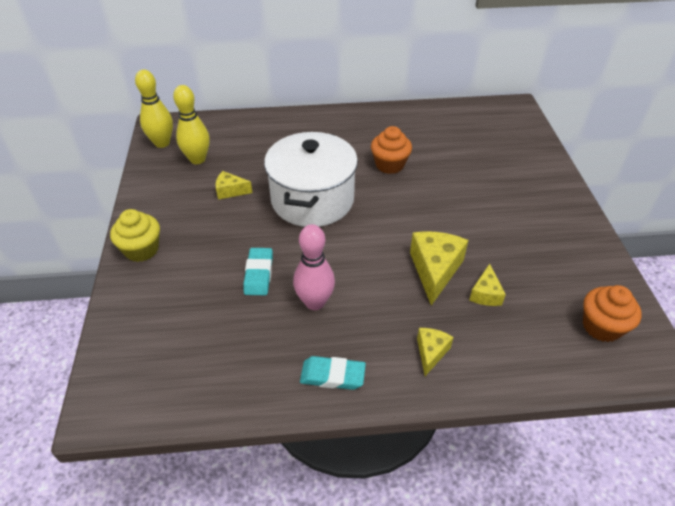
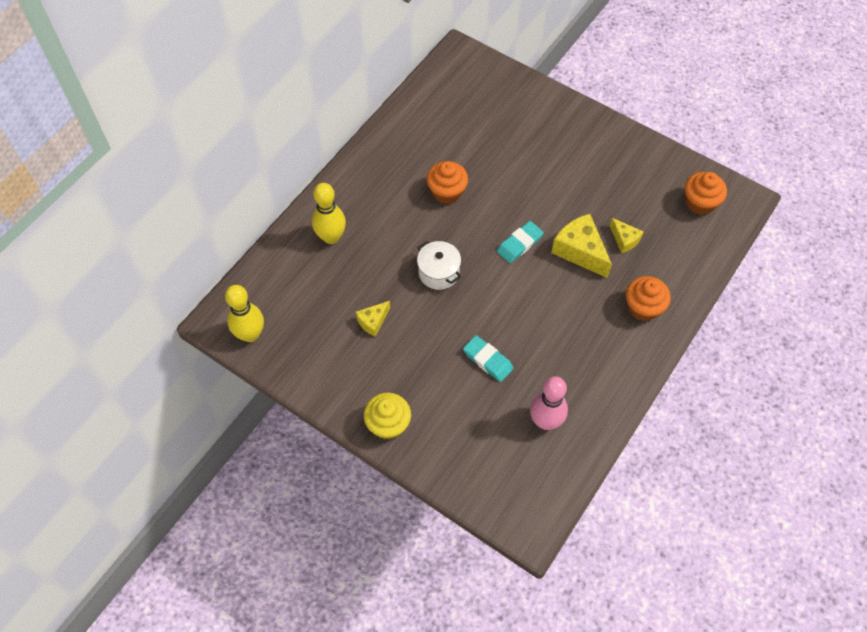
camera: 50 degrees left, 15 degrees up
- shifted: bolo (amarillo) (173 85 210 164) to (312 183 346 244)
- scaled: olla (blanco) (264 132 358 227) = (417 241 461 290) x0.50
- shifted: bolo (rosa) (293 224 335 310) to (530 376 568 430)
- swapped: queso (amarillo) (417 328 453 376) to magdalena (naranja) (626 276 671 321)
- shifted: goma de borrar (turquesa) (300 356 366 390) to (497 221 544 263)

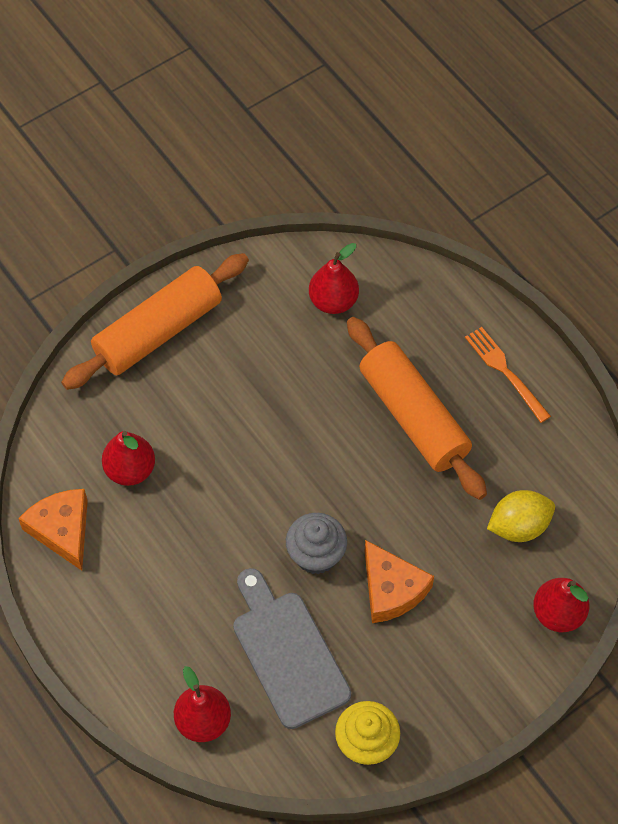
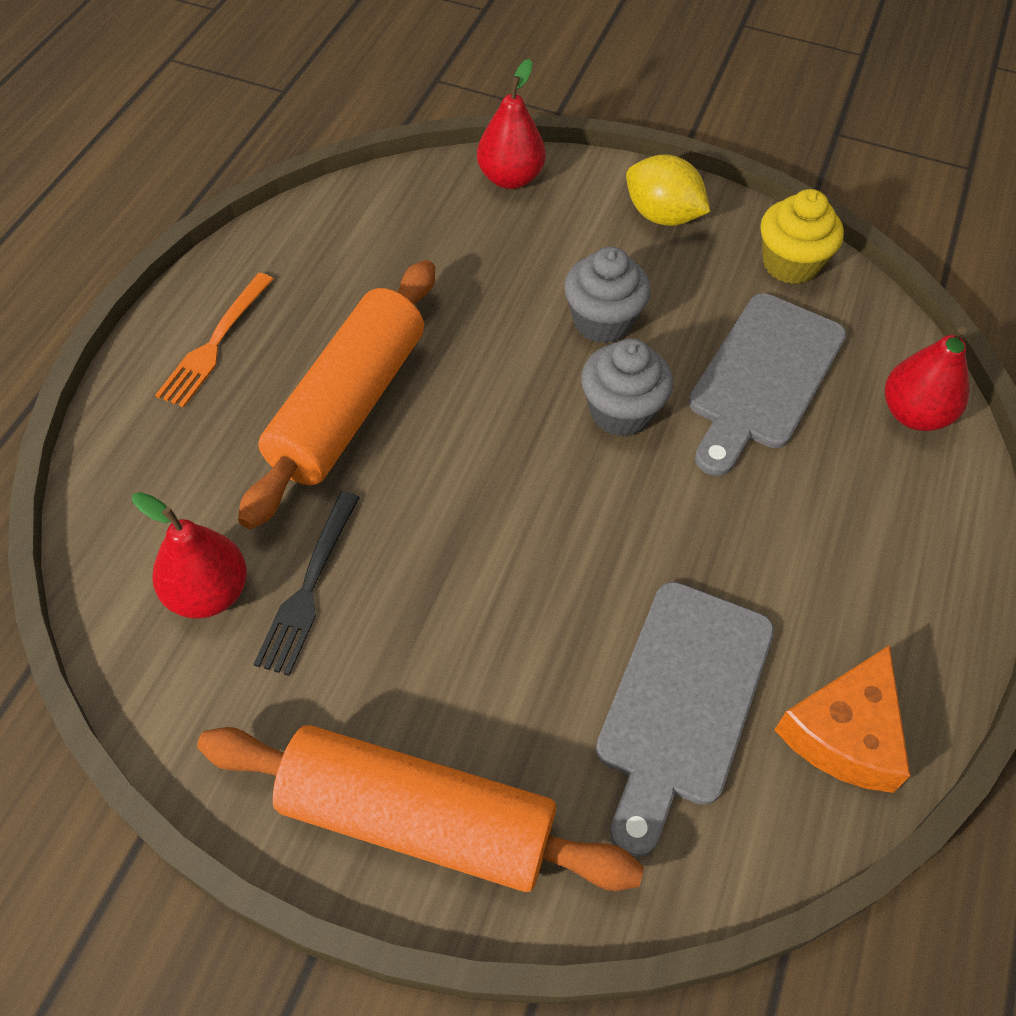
camera: 125 degrees left, 5 degrees down
- swapped: pera (rojo) (102 431 155 486) to tabla de cortar (gris) (596 582 774 857)
- shifted: limón (amarillo) (487 490 555 542) to (626 154 710 226)
- swapped: queso (naranja) (365 540 434 623) to magdalena (gris) (564 246 651 343)
- new: tenedor (negro) (254 491 360 676)

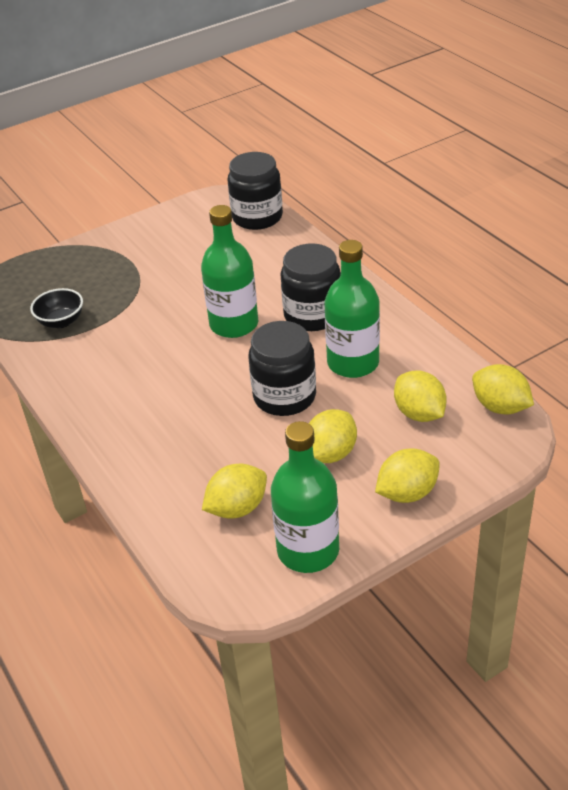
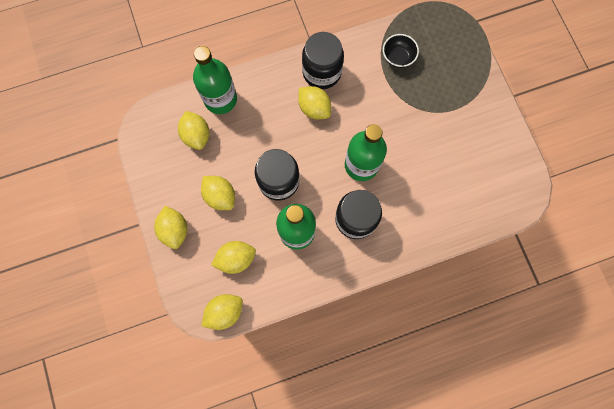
camera: 100 degrees right, 35 degrees up
- shifted: tarro (negro) (228 152 283 230) to (302 32 344 89)
- shifted: botella (verde) (271 421 339 573) to (193 46 237 114)
- new: limón (amarillo) (298 86 331 119)

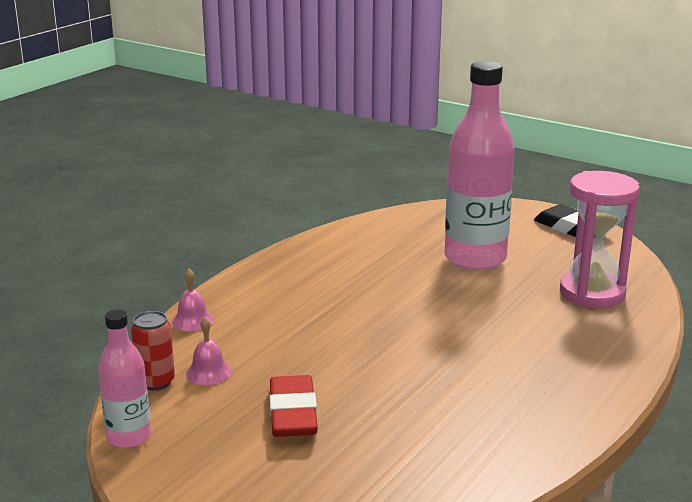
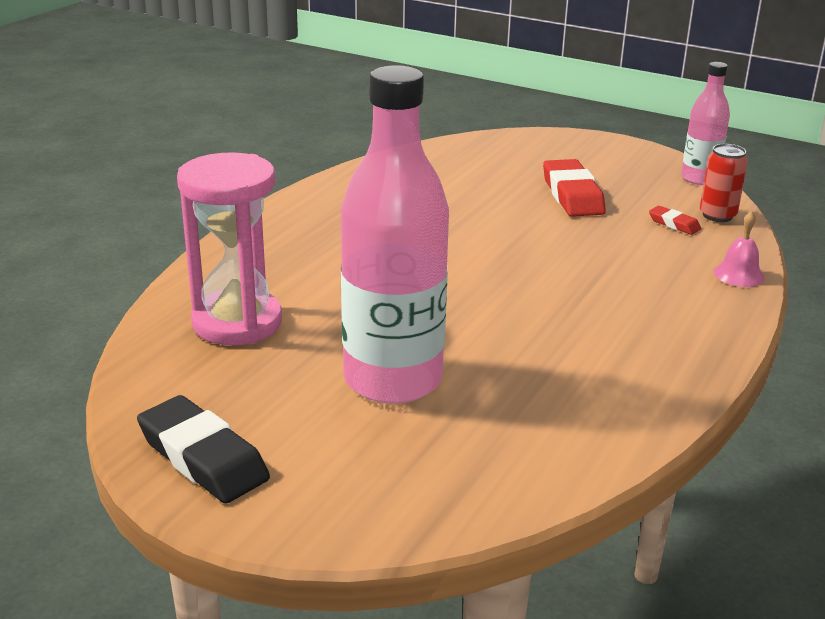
camera: 175 degrees right, 5 degrees up
- swapped: campana (rosa) (186 317 231 385) to goma de borrar (rojo) (649 206 701 235)

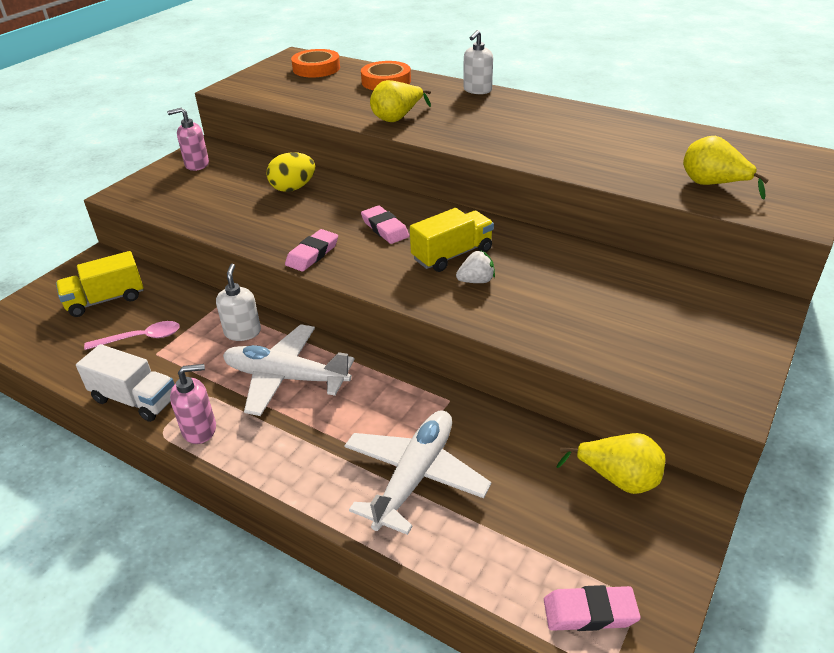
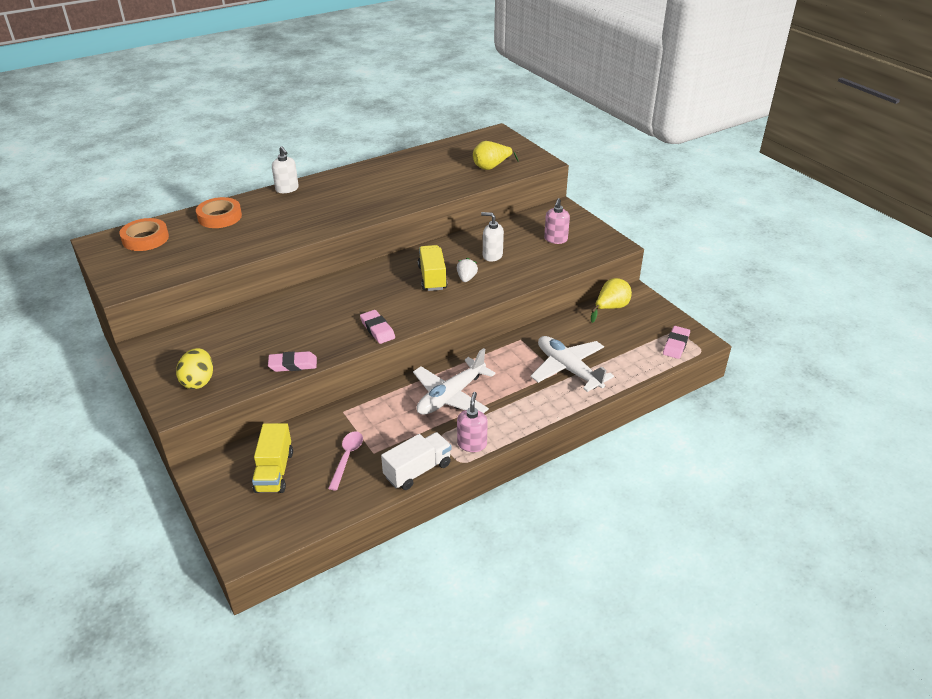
camera: 65 degrees left, 0 degrees up
- gone: pera (amarillo) (370 80 431 122)
- shifted: dispensador de jabón (rosa) (167 108 209 171) to (544 198 570 244)
- shifted: huevo (amarillo) (267 152 315 192) to (176 348 213 389)
- shifted: goma de borrar (rosa) (361 206 409 244) to (268 351 317 372)
- shifted: dispensador de jabón (blanco) (216 264 261 341) to (481 212 504 262)

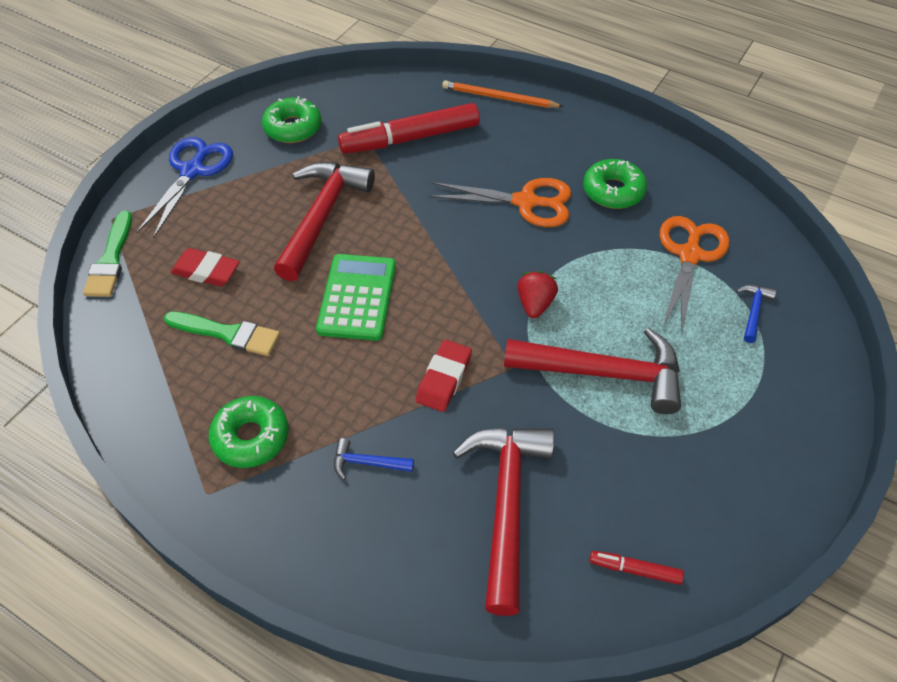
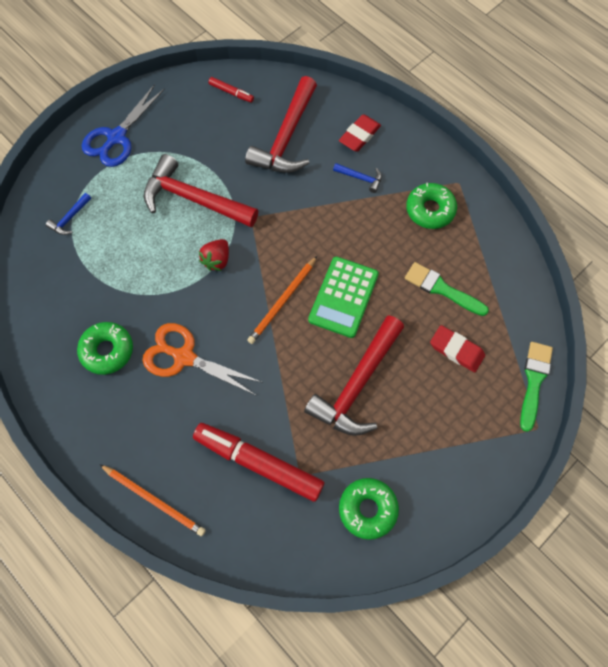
camera: 165 degrees left, 15 degrees up
- rotated: rotulador (rojo) (338 103 480 154) = (193 423 324 502) 150 degrees counterclockwise
- shifted: tijeras (azul) (137 137 233 238) to (82 84 165 167)
- gone: tijeras (naranja) (660 216 729 332)
- shifted: goma de borrar (rojo) (416 340 472 412) to (339 114 381 152)
- new: lápiz (naranja) (247 256 317 344)

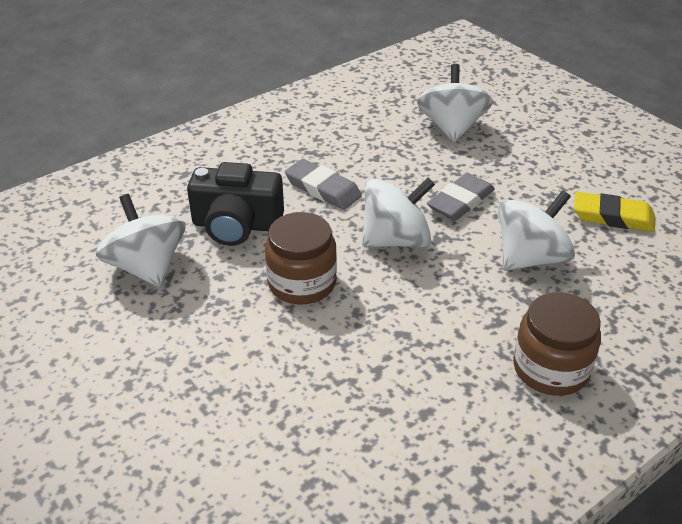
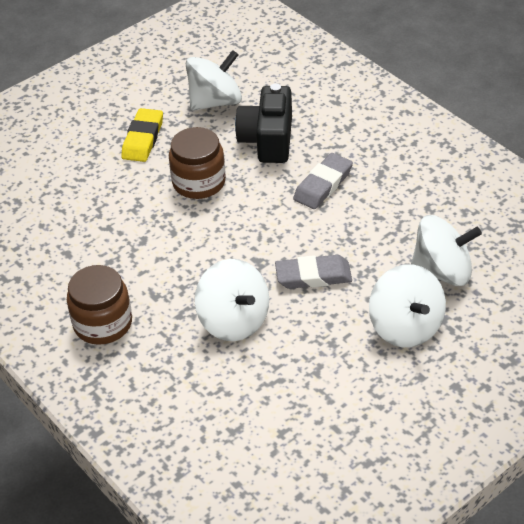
camera: 90 degrees right, 5 degrees up
- rotated: goma de borrar (gris) (427 173 495 220) = (275 255 352 289) 45 degrees counterclockwise
- shifted: peonza (blanco) (362 177 435 248) to (369 264 446 347)
- shifted: goma de borrar (amarillo) (574 191 655 232) to (121 108 163 162)

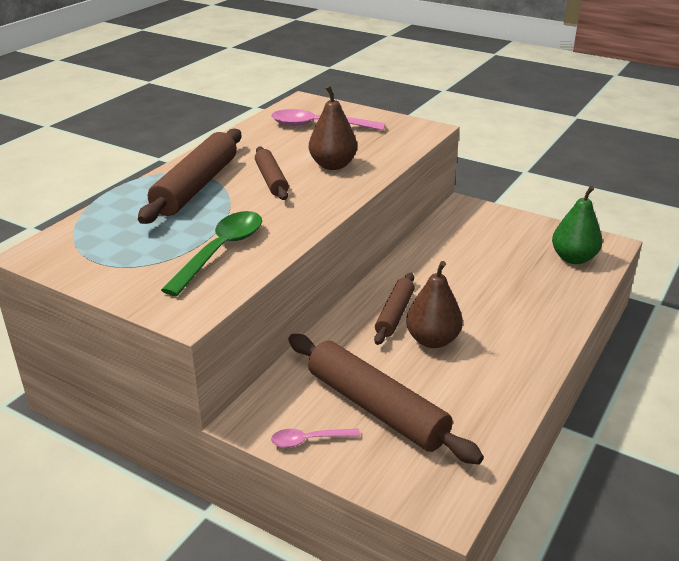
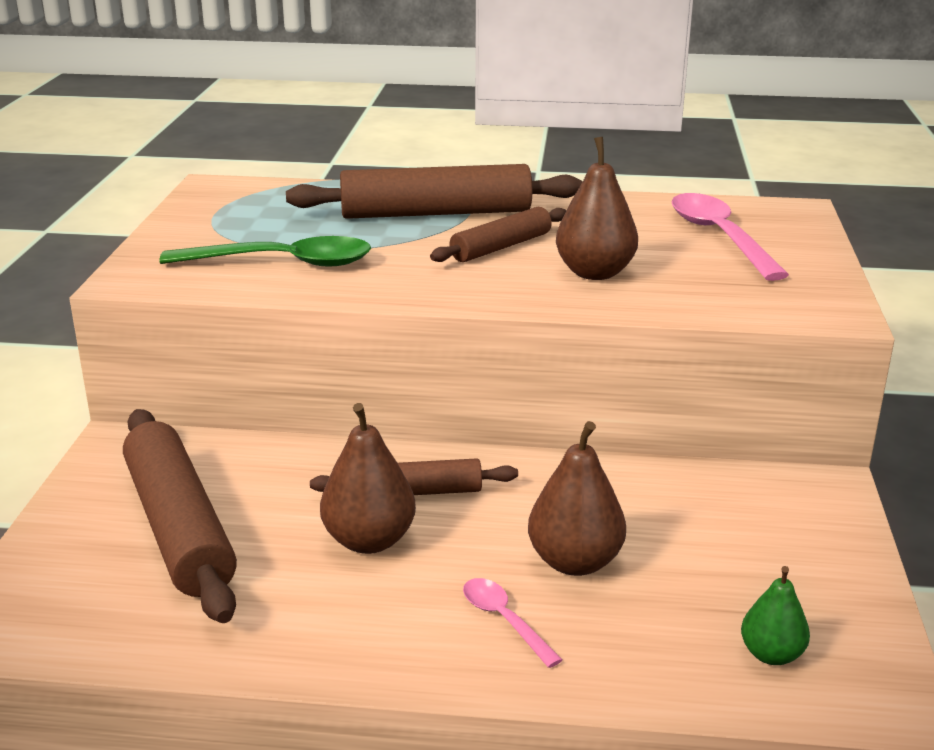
camera: 65 degrees right, 5 degrees down
- scaled: pera (verde) (552 186 602 264) = (741 566 810 665) x0.62
- rotated: rodillo (marrón) (288 334 484 465) = (123 409 237 623) 45 degrees counterclockwise
- shifted: cuchara (rosa) (271 428 360 448) to (463 578 562 668)
- new: pera (marrón) (528 421 626 576)

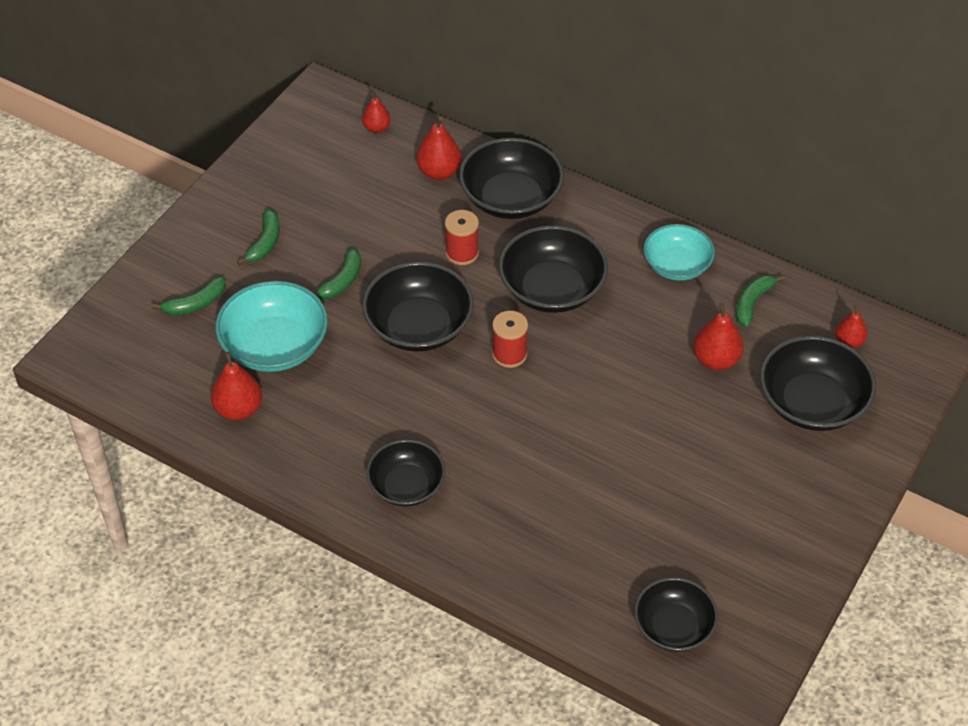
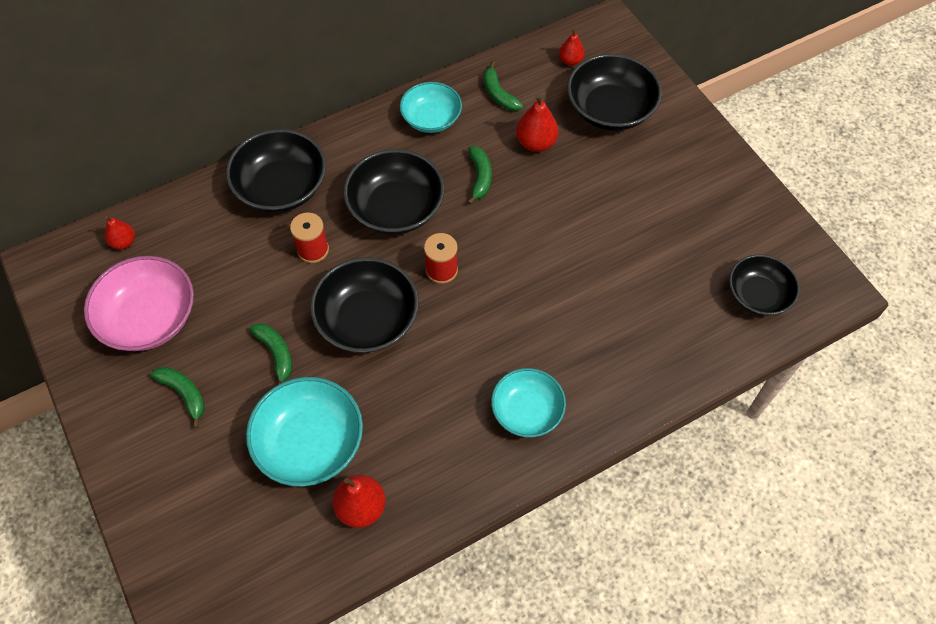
camera: 60 degrees left, 10 degrees up
- gone: pera (rojo) (416 116 462 180)
- shifted: plátano (verde) (151 276 226 316) to (467 146 492 205)
- repainted: cuenco (negro) (366 440 445 506) to cuenco (turquesa) (491 368 566 437)
- new: cuenco (rosa) (84 256 194 351)

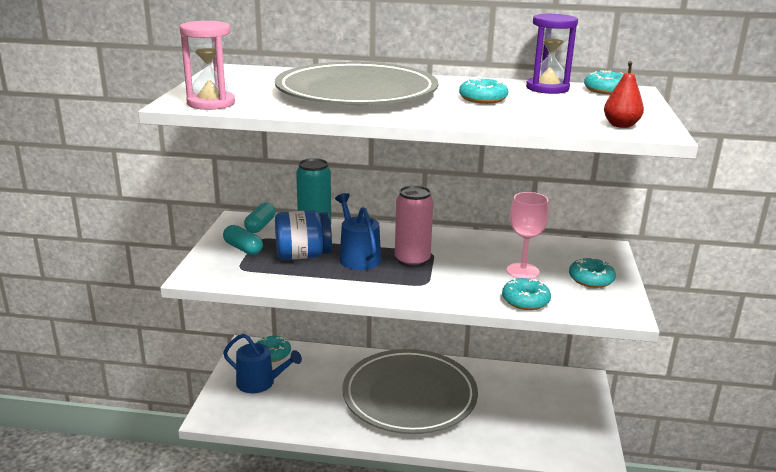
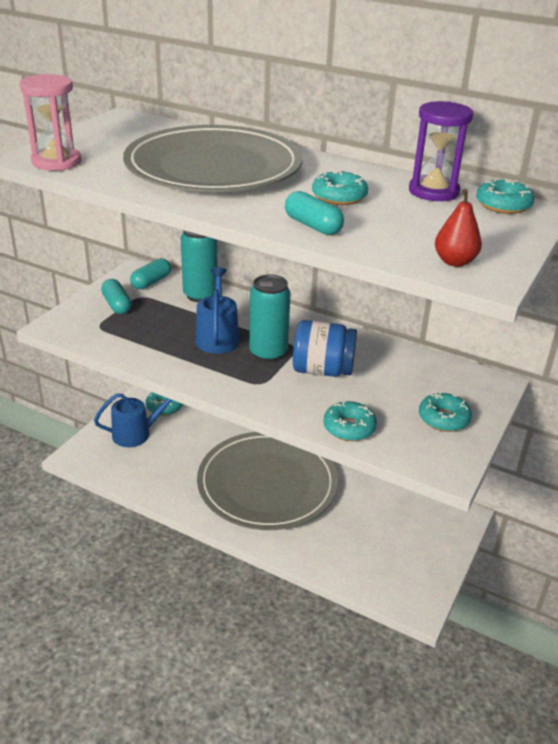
camera: 20 degrees right, 10 degrees up
- repainted: lata (rosa) (395 185 433 267) to lata (turquesa) (249 274 291 362)
- gone: copa (rosa) (507 192 549 279)
- shifted: tarro (azul) (275 210 332 260) to (293 320 357 377)
- rotated: regadera (azul) (223 334 302 393) = (94 394 172 447) 60 degrees counterclockwise
- new: cápsula (turquesa) (285 191 344 235)

